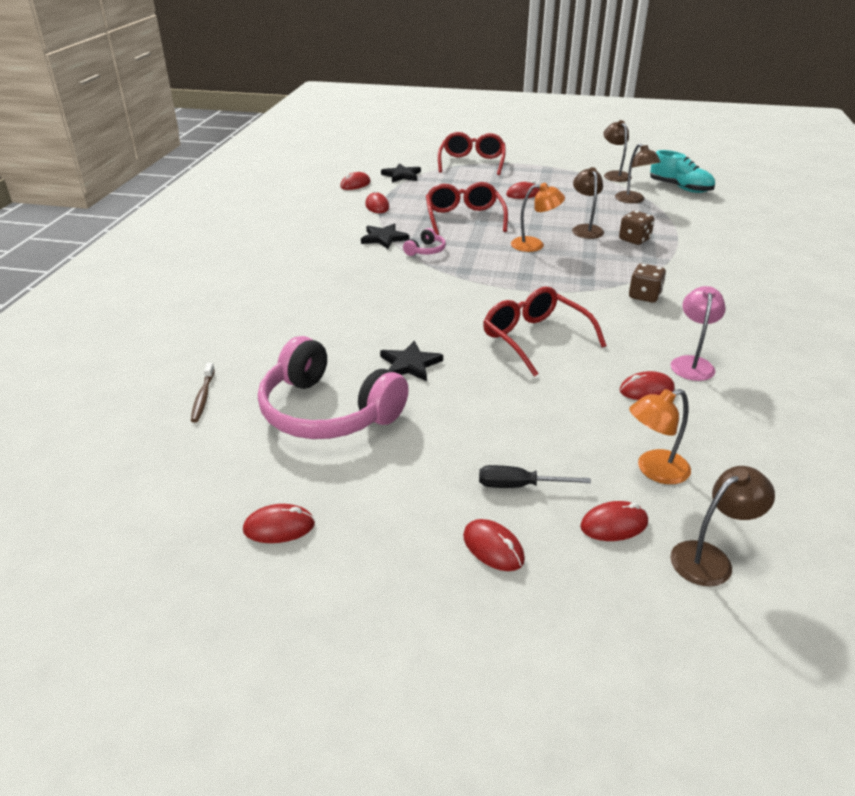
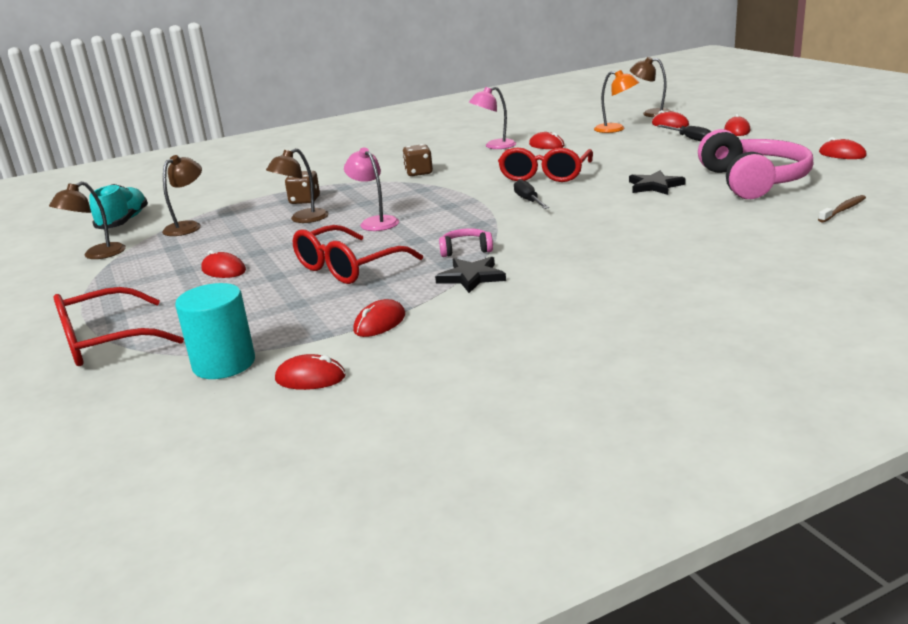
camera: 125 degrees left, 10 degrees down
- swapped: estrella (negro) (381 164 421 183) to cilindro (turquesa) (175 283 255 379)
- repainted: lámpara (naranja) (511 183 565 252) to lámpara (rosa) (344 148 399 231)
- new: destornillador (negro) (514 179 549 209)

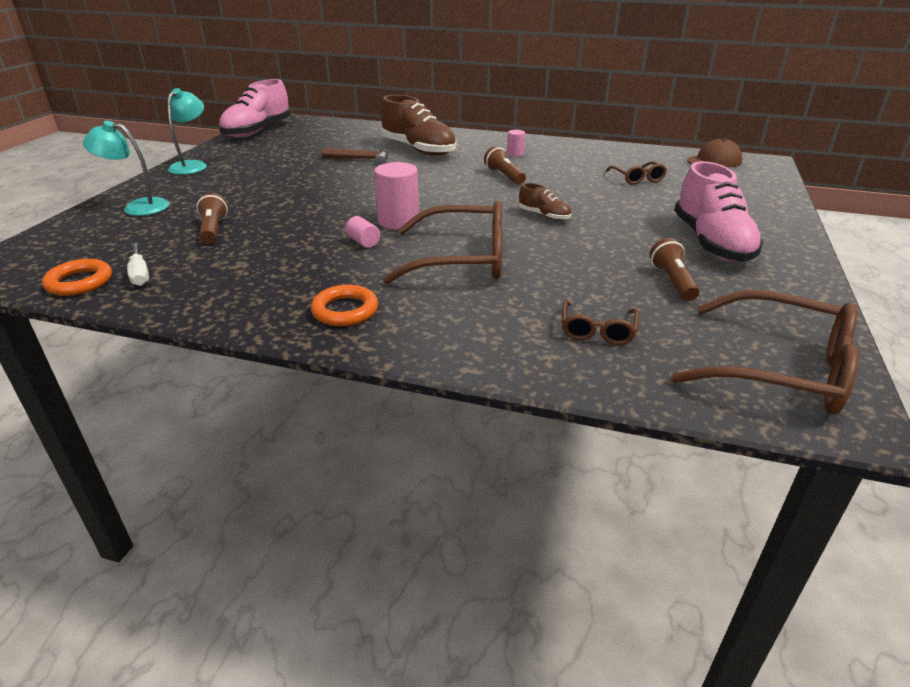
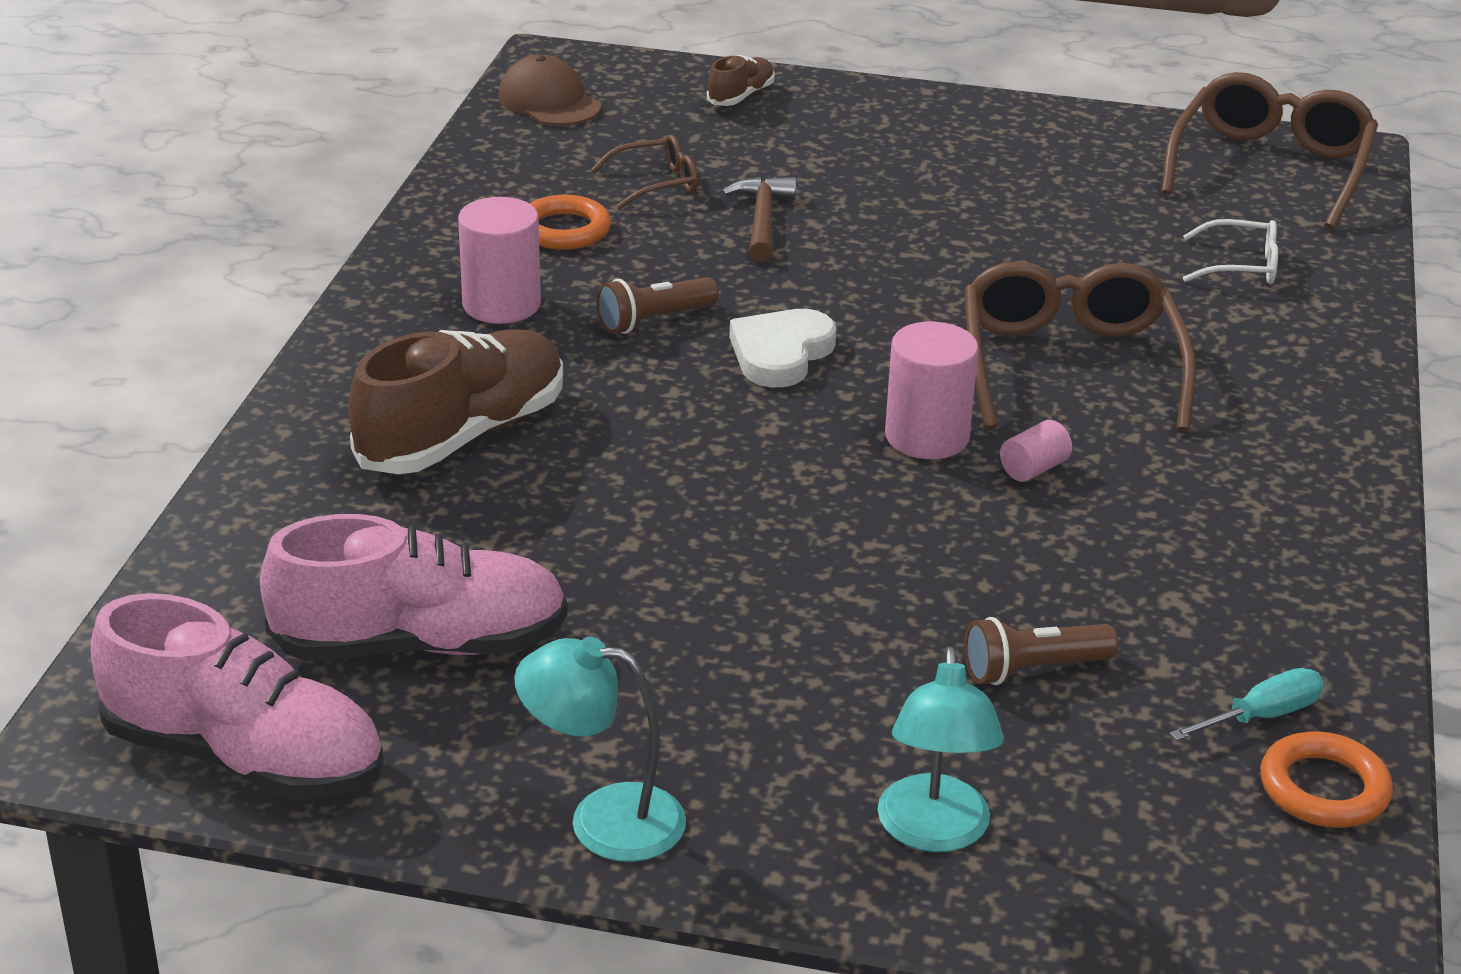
camera: 95 degrees left, 0 degrees up
- scaled: cilindro (rosa) (507 130 525 157) = (458 197 541 324) x1.91
- shifted: martillo (marrón) (322 148 388 165) to (721 177 796 263)
- shifted: zapato (rosa) (674 161 764 262) to (260 514 568 661)
- shifted: zapato (marrón) (519 183 572 220) to (707 55 775 106)
- gone: lámpara de mano (marrón) (650 238 700 301)
- repainted: destornillador (blanco) (127 242 149 286) to destornillador (turquesa) (1169 668 1324 741)
- shifted: anillo (naranja) (311 285 378 326) to (530 195 611 250)
- repainted: gafas (marrón) (562 300 639 345) to gafas (blanco) (1183 219 1278 284)
- new: corazón (blanco) (729 309 836 387)

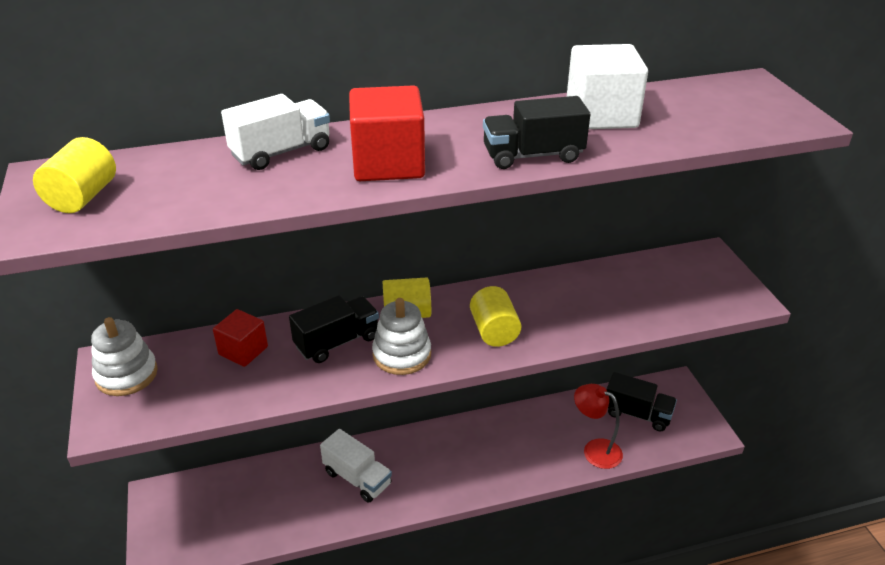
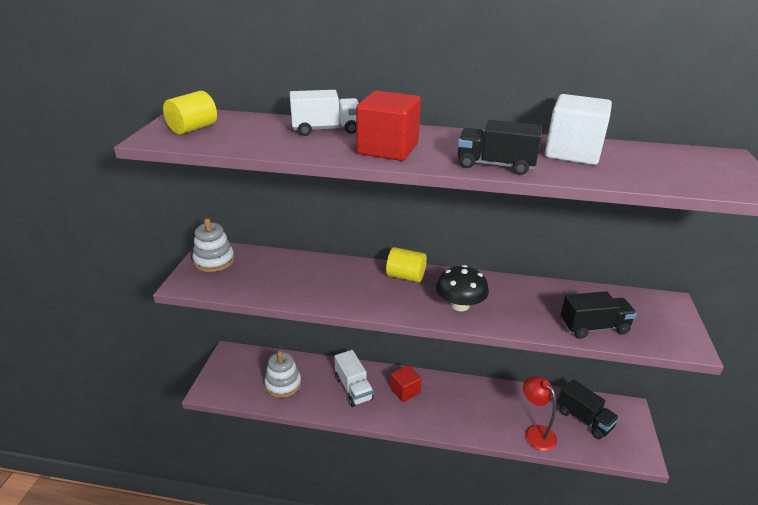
camera: 25 degrees right, 5 degrees down
- swapped: cilindro (amarillo) (470 286 522 347) to seta (negro) (436 265 489 311)
- shifted: camión (negro) (289 295 379 363) to (561 291 637 339)
- shifted: juguete apilable (blanco) (372 298 431 375) to (264 351 301 398)
- shifted: cubo (rojo) (213 309 268 367) to (390 365 421 402)

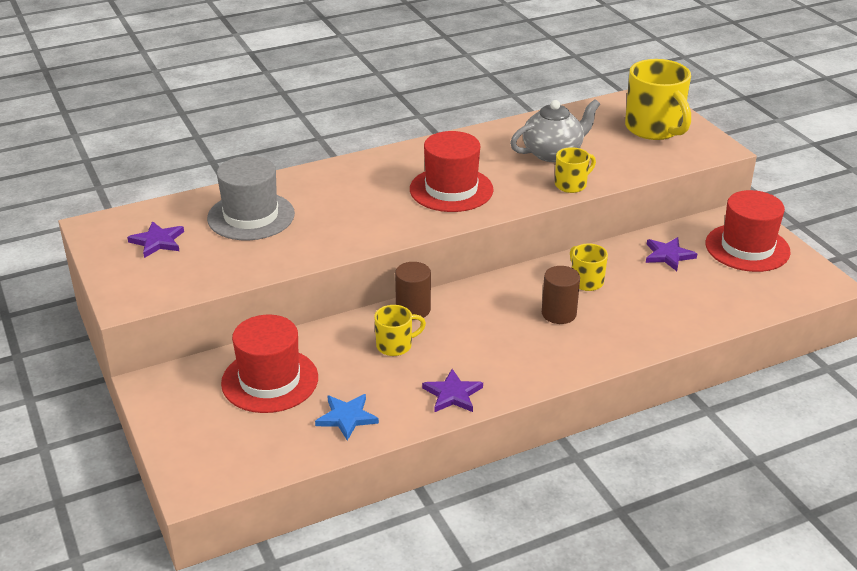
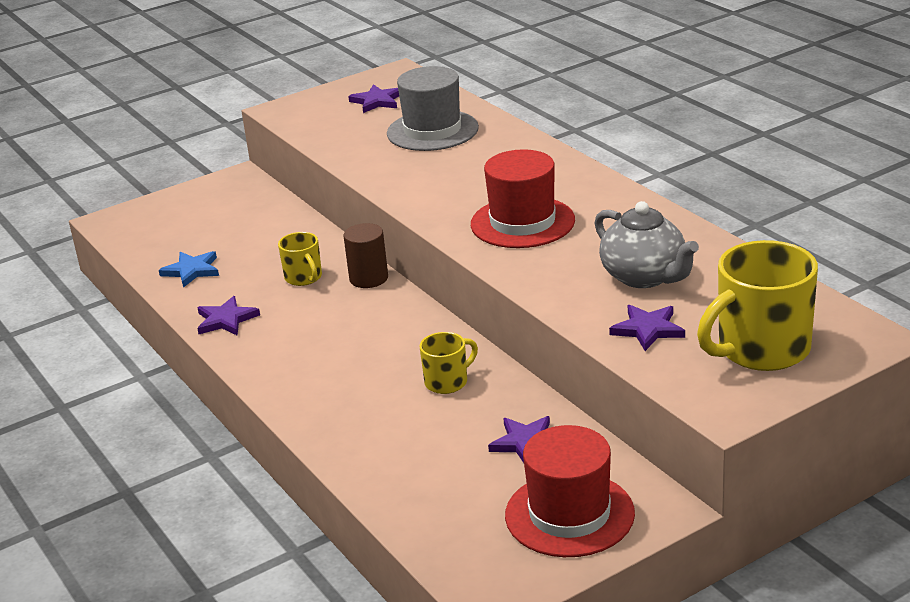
camera: 85 degrees right, 5 degrees down
- gone: taza (amarillo) (555 147 596 193)
- gone: cilindro (marrón) (542 266 580 324)
- gone: sombrero (rojo) (221 315 318 413)
- new: estrella (morado) (609 305 685 351)

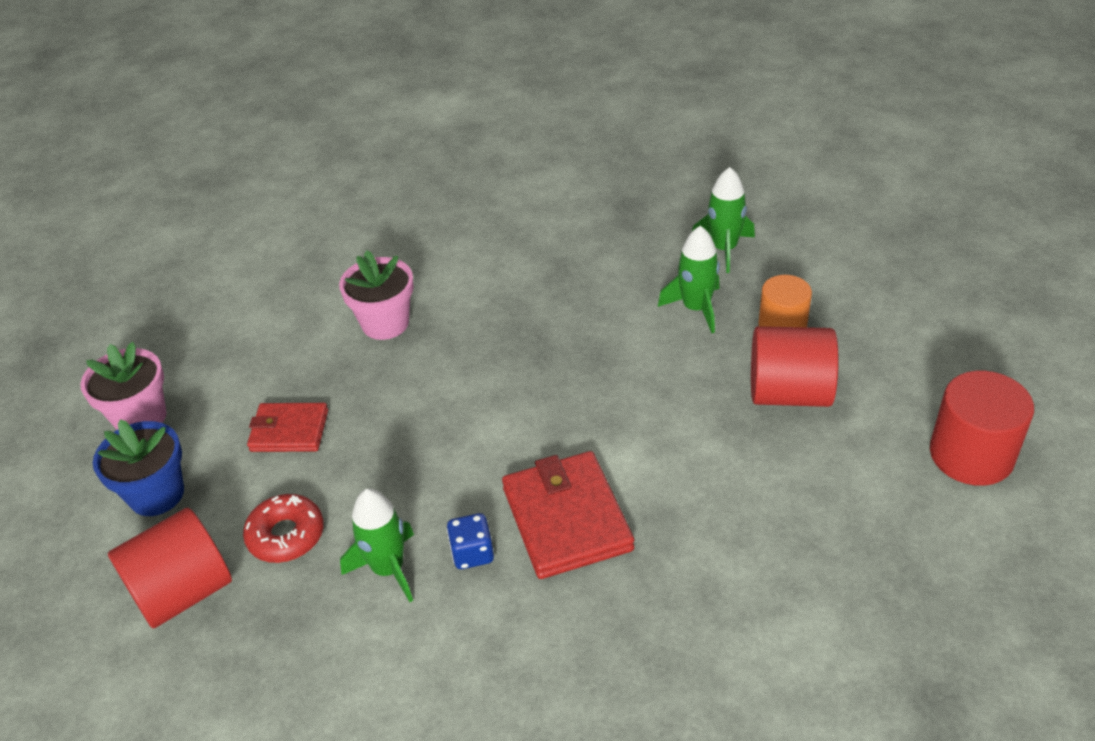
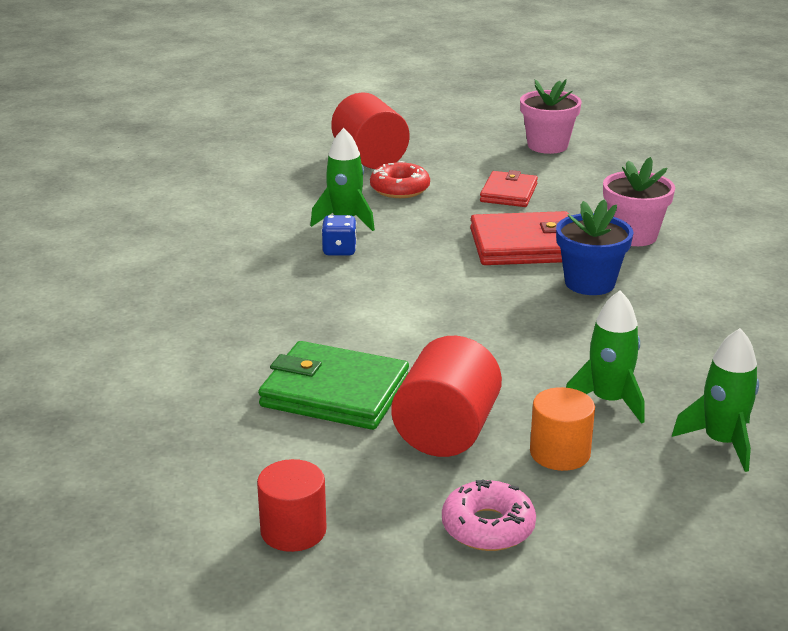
camera: 100 degrees right, 15 degrees down
- scaled: cilindro (rojo) (930 371 1034 486) = (257 459 327 552) x0.66
- shifted: maceta (azul) (93 419 184 516) to (556 200 633 295)
- shifted: cartera (rojo) (502 451 634 579) to (470 211 569 265)
- new: cartera (verde) (258 341 409 430)
- new: rosquilla (rosa) (442 479 536 551)

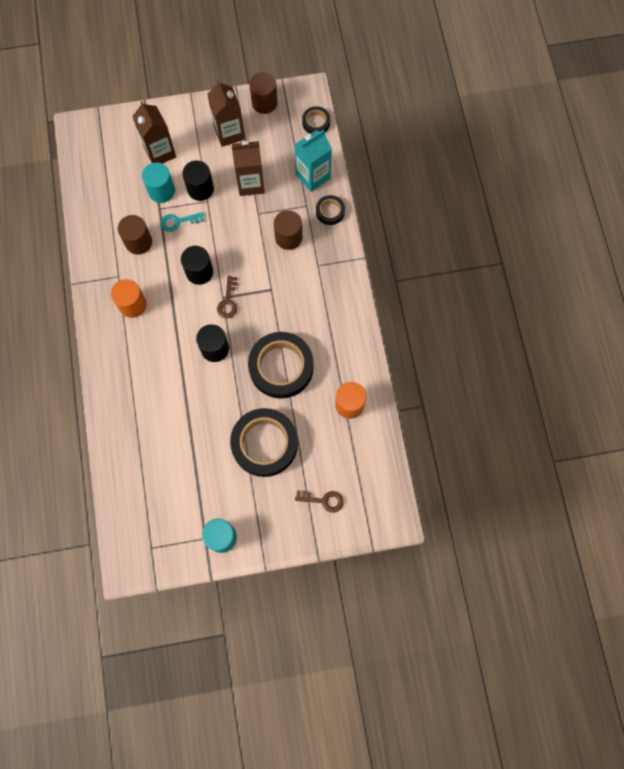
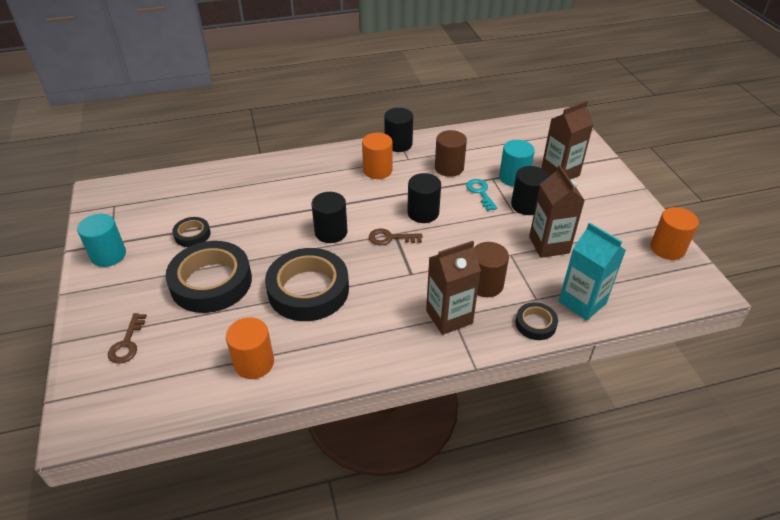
camera: 85 degrees right, 30 degrees down
- repainted: cilindro (marrón) (249 72 278 114) to cilindro (naranja) (651 207 699 260)
- shifted: cartón de leche (marrón) (207 80 245 147) to (426 241 481 335)
- shifted: cinta adhesiva (negro) (302 106 330 134) to (172 217 211 247)
- new: cilindro (negro) (384 108 413 152)

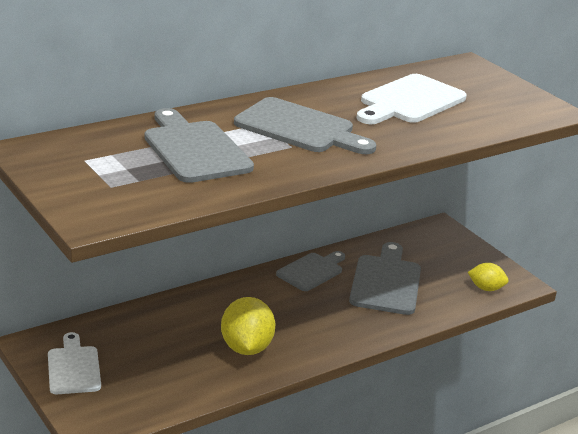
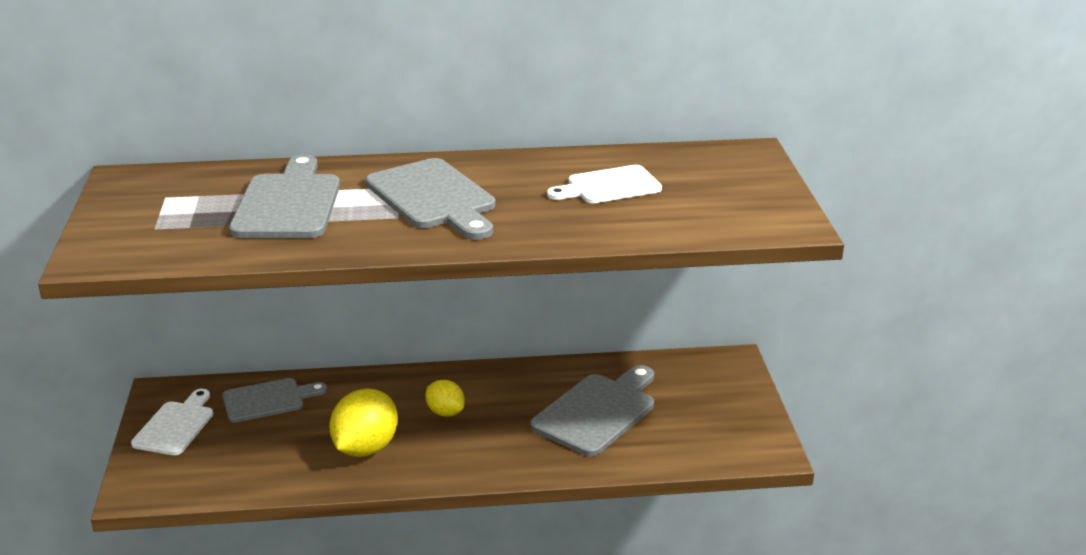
camera: 30 degrees right, 0 degrees up
- scaled: tabla de cortar (blanco) (356 74 467 124) = (547 165 662 203) x0.66
- shifted: tabla de cortar (gris) (276 251 345 291) to (222 378 327 423)
- shifted: limón (amarillo) (468 263 509 291) to (425 380 465 417)

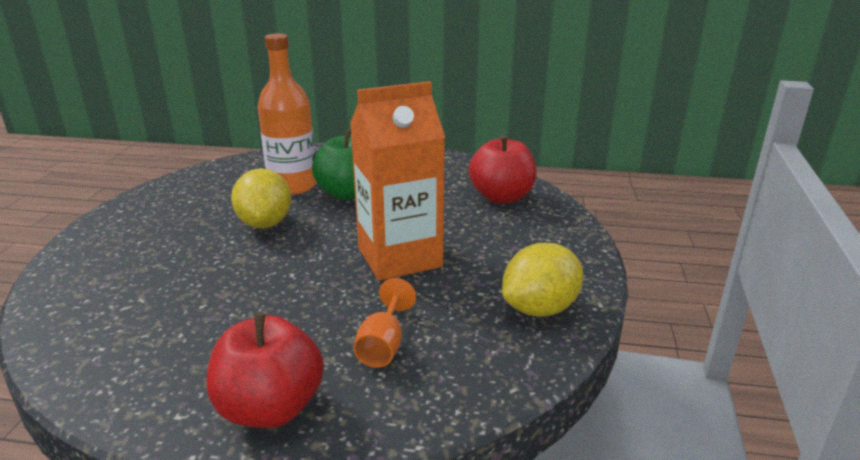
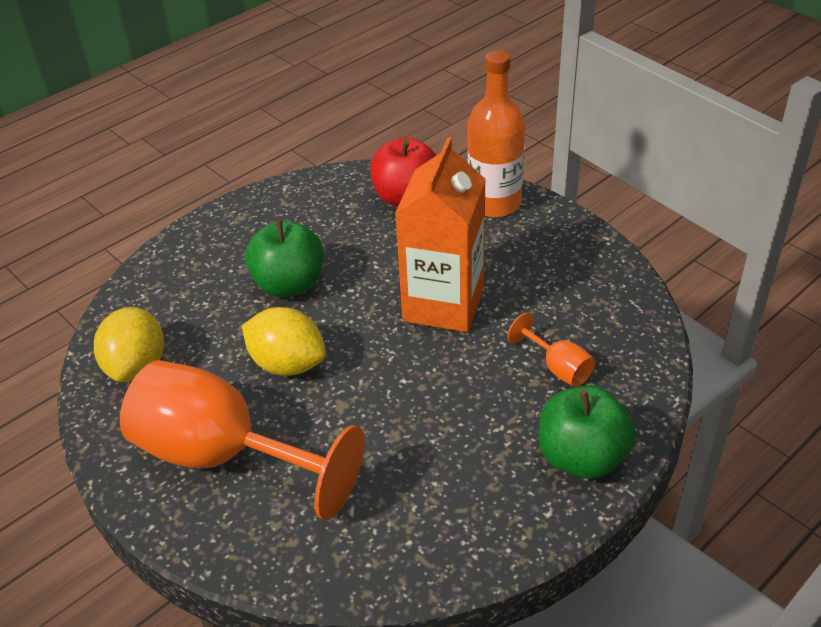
camera: 50 degrees left, 15 degrees up
- shifted: botella (naranja) (258 34 317 195) to (467 50 525 217)
- shifted: limón (amarillo) (502 243 584 317) to (94 307 164 382)
- repainted: manzana (rojo) (206 313 324 428) to manzana (verde) (539 385 636 479)
- new: copa (naranja) (120 360 364 520)

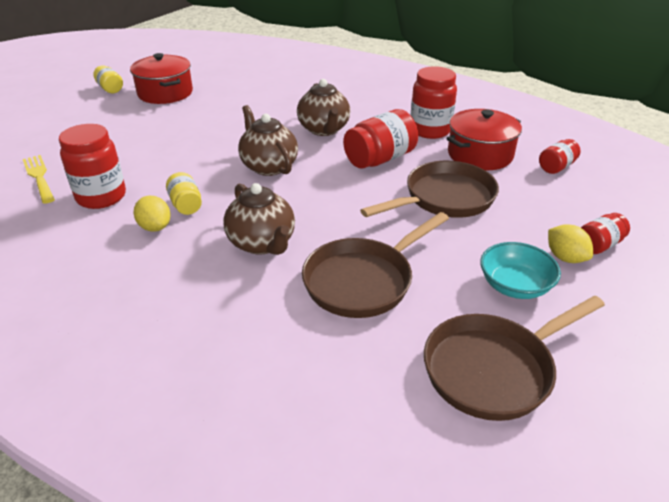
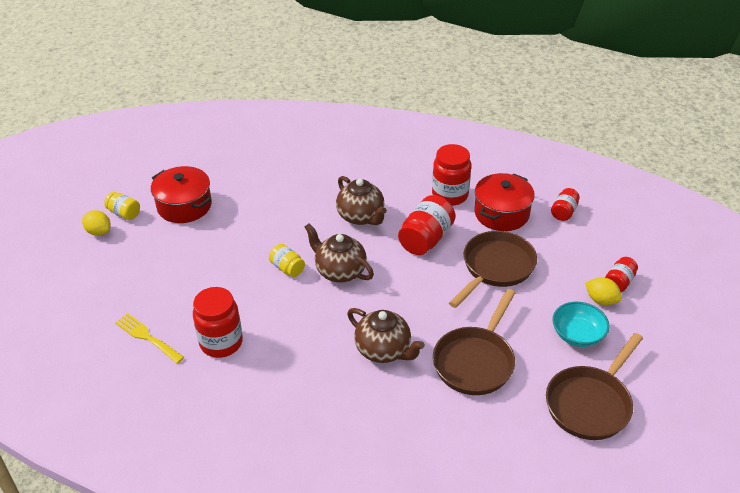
camera: 20 degrees left, 5 degrees up
- shifted: tarro (amarillo) (166 172 202 215) to (269 244 305 277)
- shifted: limón (amarillo) (134 196 171 232) to (82 210 111 236)

